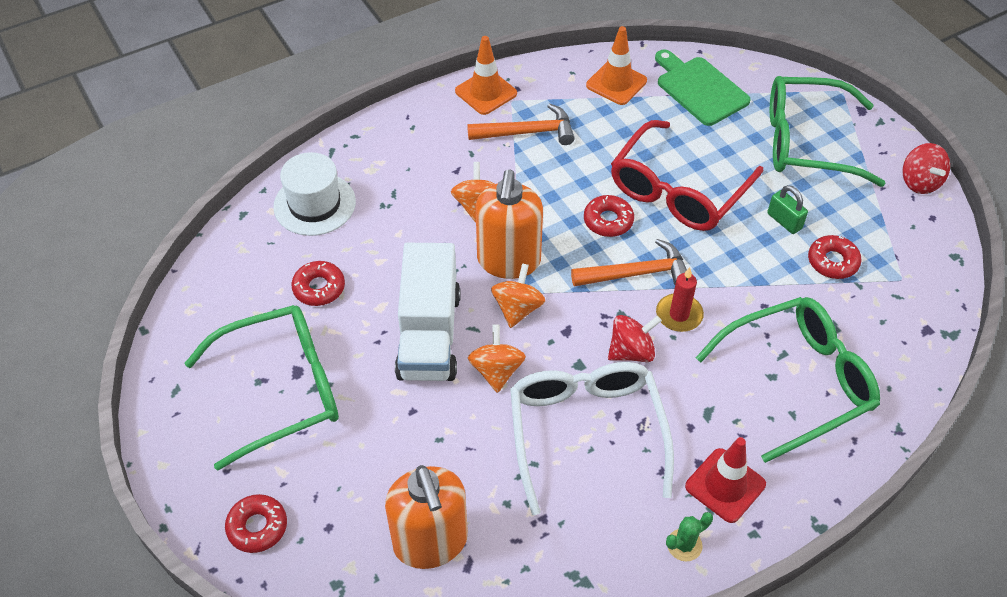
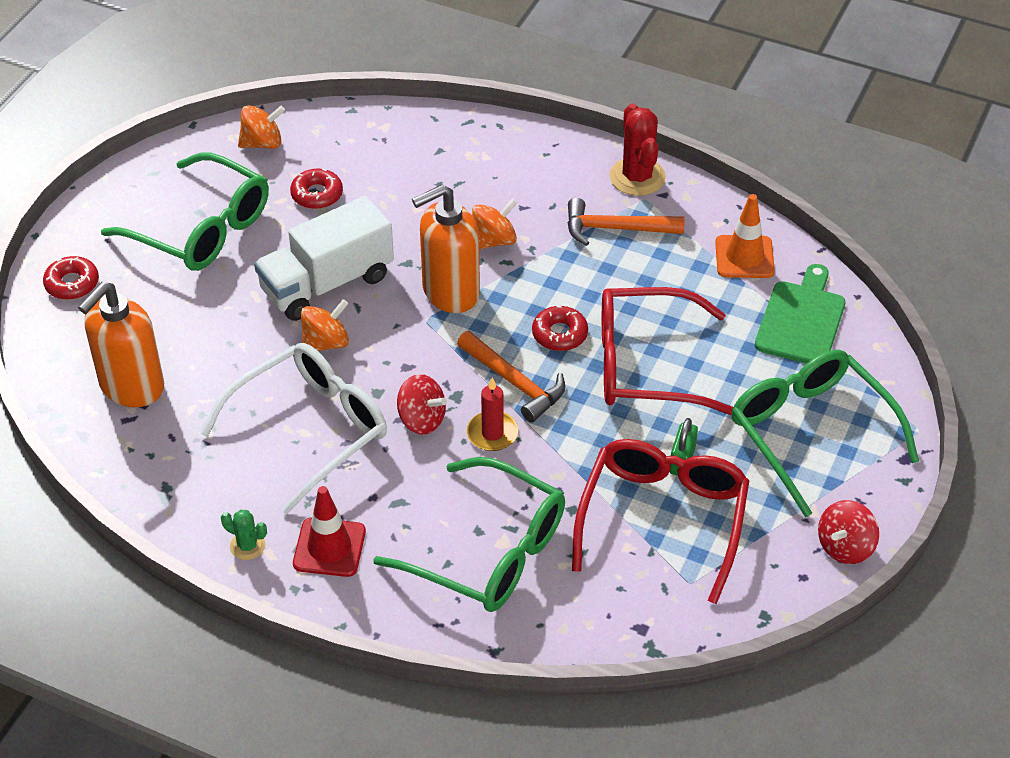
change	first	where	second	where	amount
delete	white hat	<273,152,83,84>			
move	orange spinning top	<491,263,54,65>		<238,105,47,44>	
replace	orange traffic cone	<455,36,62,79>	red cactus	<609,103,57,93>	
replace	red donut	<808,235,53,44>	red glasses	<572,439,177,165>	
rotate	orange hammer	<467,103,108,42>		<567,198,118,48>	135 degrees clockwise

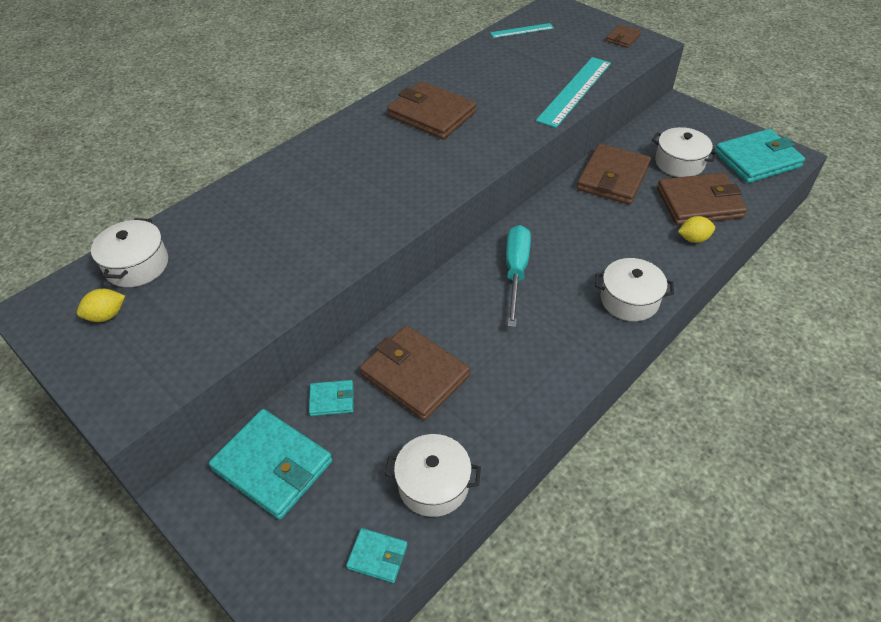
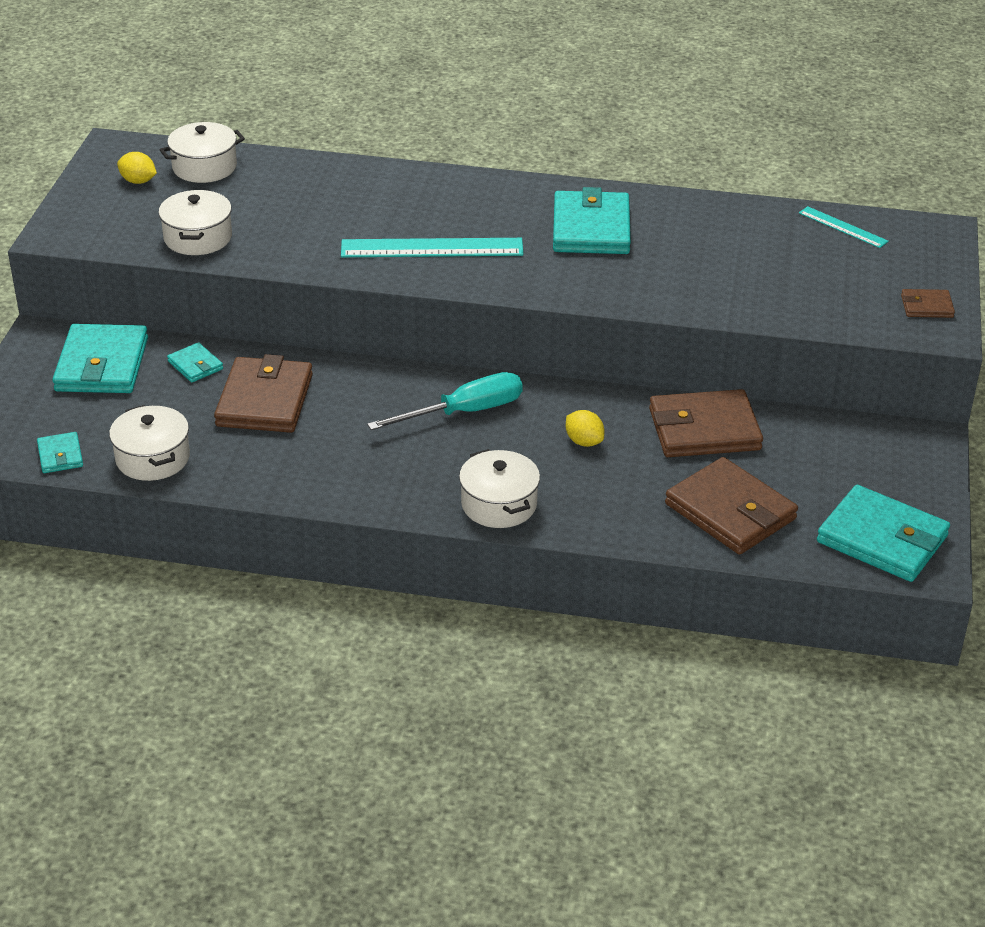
change	first	where	second	where	amount
move	turquoise ruler	<536,57,75,71>		<341,238,182,19>	
move	white pot	<652,127,66,50>		<159,190,73,65>	
move	yellow lemon	<678,216,37,27>		<566,410,39,37>	
recolor	brown wallet	<387,81,90,59>	turquoise wallet	<553,187,78,67>	

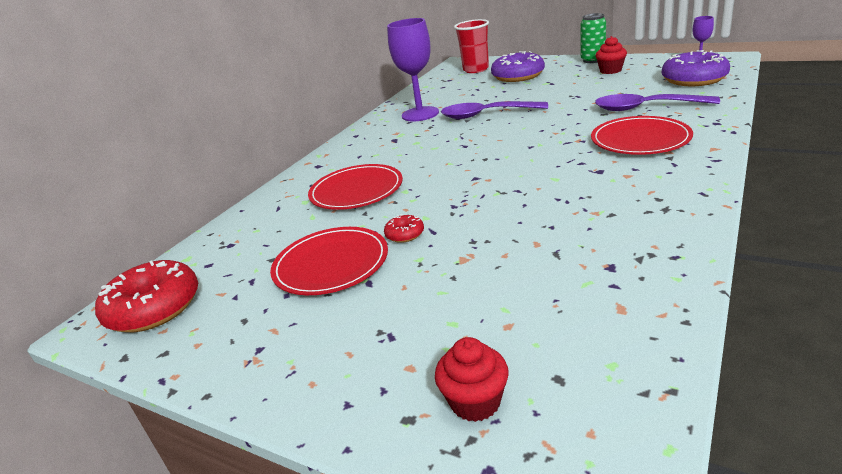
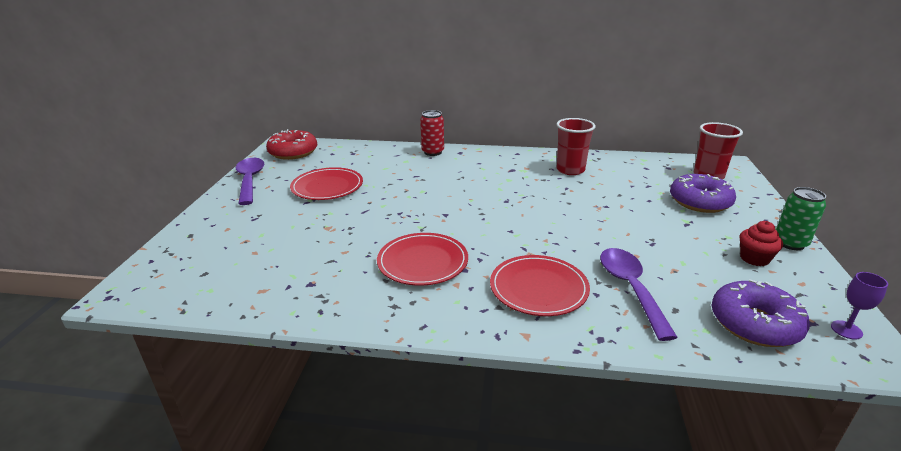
change	first	where	second	where	amount
delete	red donut	<384,215,40,28>			
delete	red cupcake	<435,337,74,85>			
insert			red can	<420,110,24,46>	
move	red plate	<308,164,95,46>		<377,233,91,53>	
move	purple spoon	<441,101,107,18>		<236,158,28,47>	
replace	purple goblet	<387,18,52,103>	red cup	<556,118,40,57>	

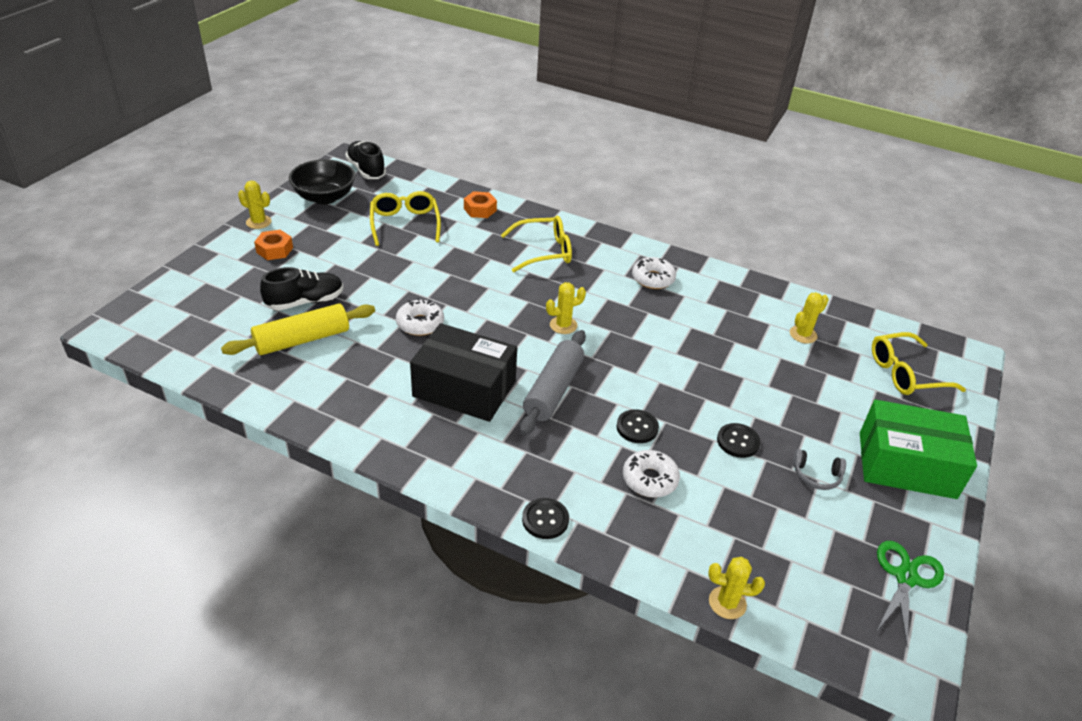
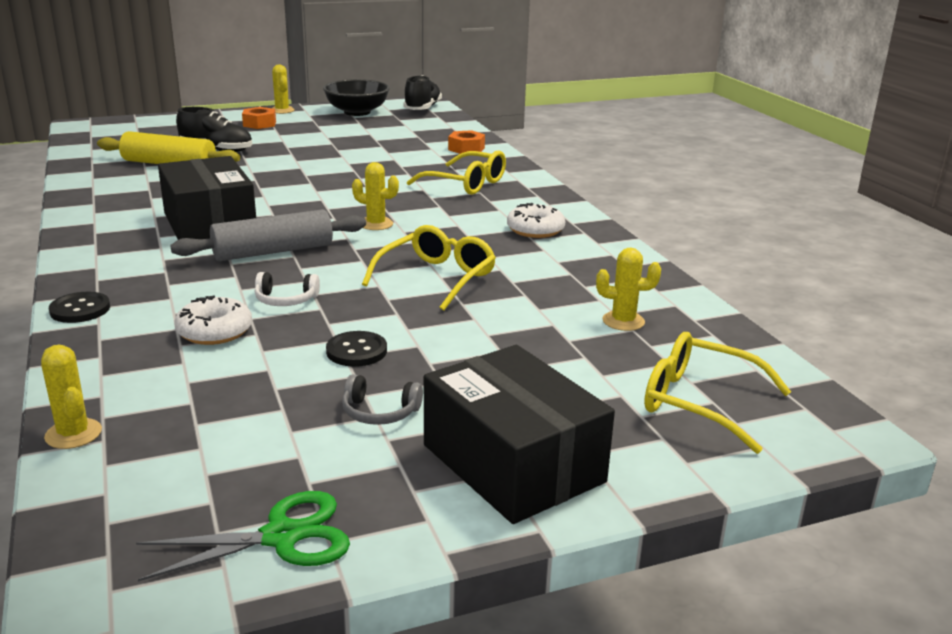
change	first	where	second	where	amount
delete	white donut	<396,298,48,38>			
move	yellow glasses	<370,191,71,55>		<362,225,134,86>	
replace	black button	<617,409,42,34>	white headphones	<255,272,65,34>	
recolor	green box	<860,400,117,99>	black box	<424,345,191,179>	
rotate	grey headphones	<793,449,53,41>		<342,374,81,51>	45 degrees counterclockwise

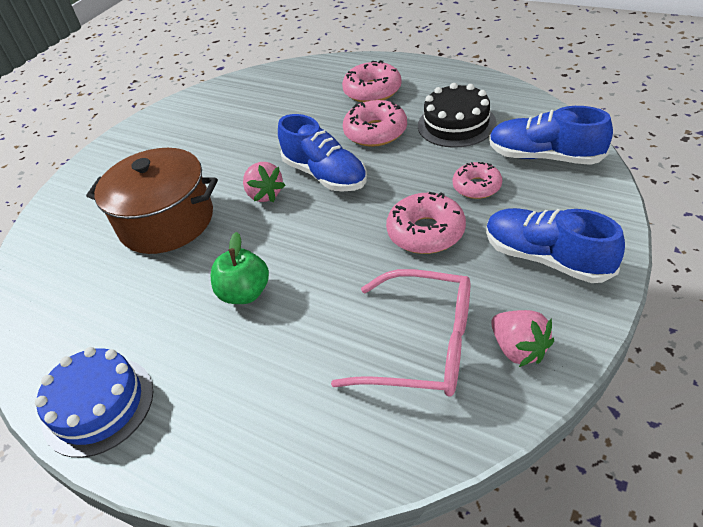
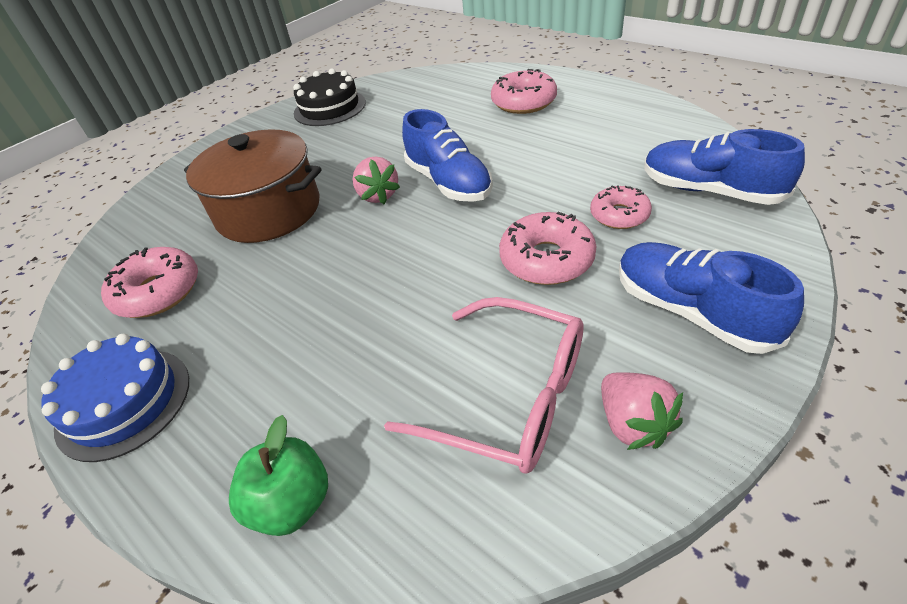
change	first	where	second	where	amount
move	green apple	<211,232,58,72>		<229,415,99,121>	
move	pink donut	<343,100,64,47>		<101,247,97,71>	
move	black cake	<418,83,79,65>		<293,69,73,57>	

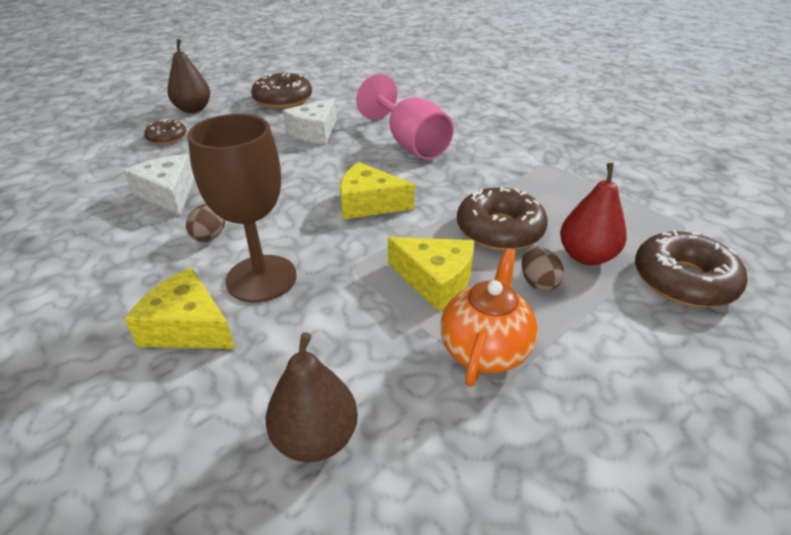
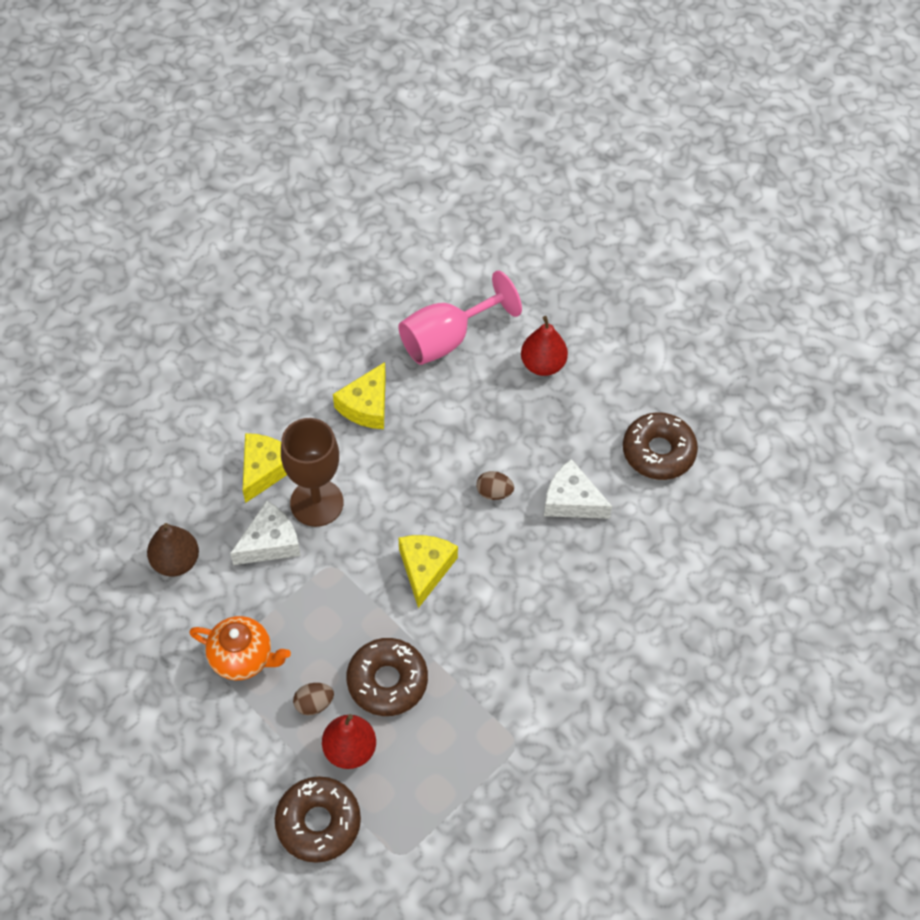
change	first	where	second	where	amount
delete	brown pear	<167,39,44,74>			
move	white cheese	<124,154,71,61>		<230,501,71,64>	
move	brown egg	<186,203,39,39>		<476,471,38,29>	
move	pink goblet	<356,74,98,85>		<398,271,124,94>	
move	yellow cheese	<388,237,86,75>		<333,362,53,67>	
replace	brown donut	<144,119,42,26>	red pear	<521,316,47,60>	

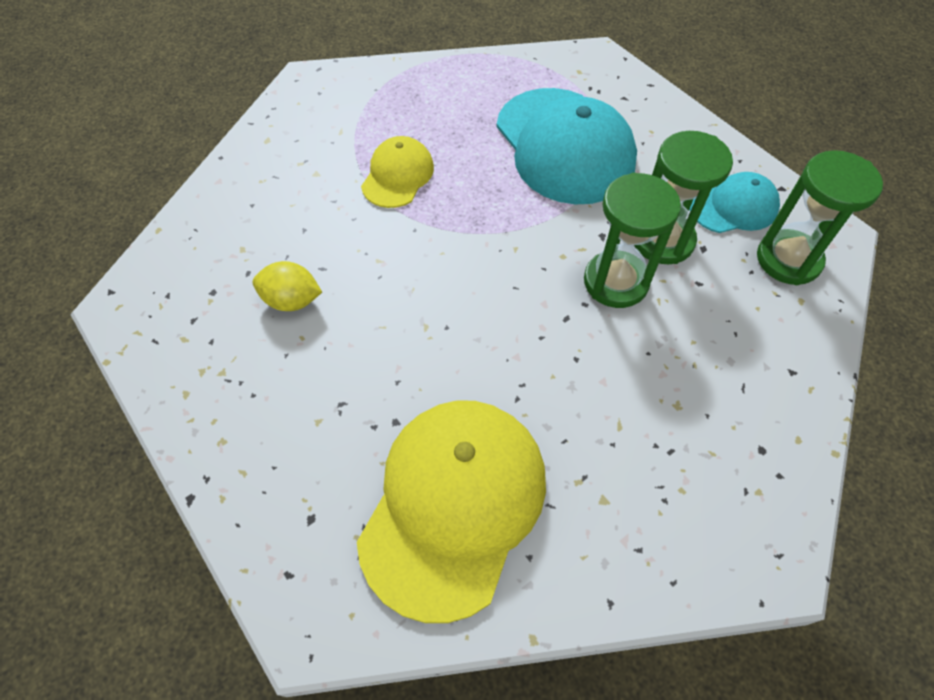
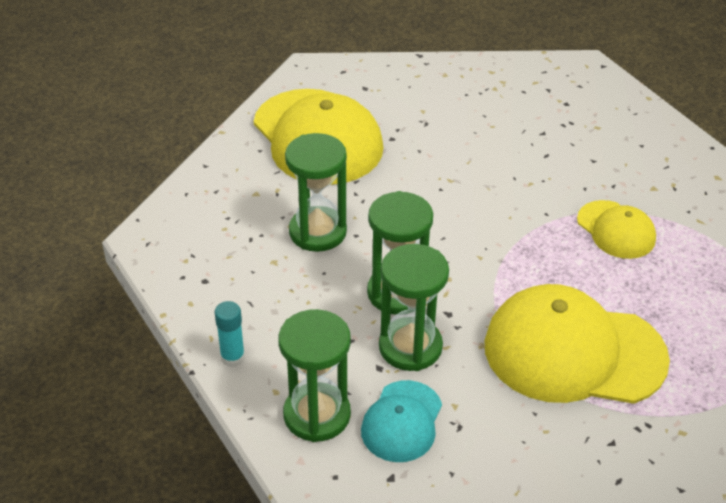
change	first	where	second	where	amount
delete	yellow lemon	<253,261,69,50>			
insert			turquoise glue stick	<215,301,30,66>	
insert			green hourglass	<285,133,62,119>	
recolor	turquoise cap	<496,88,141,116>	yellow cap	<484,284,186,120>	

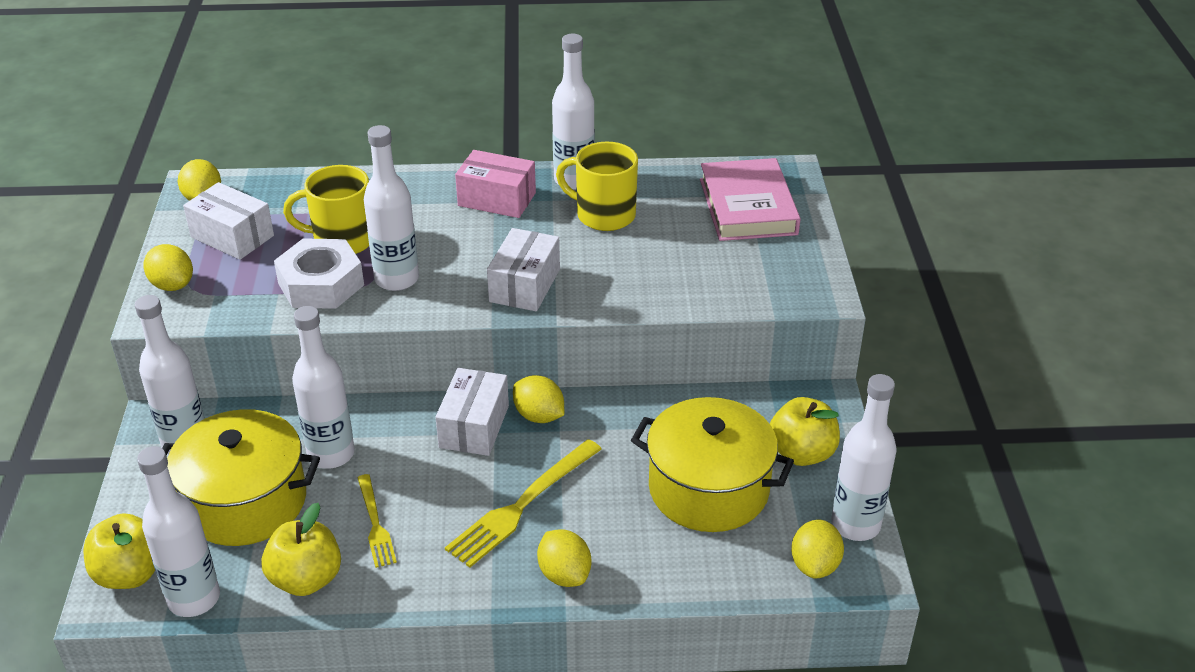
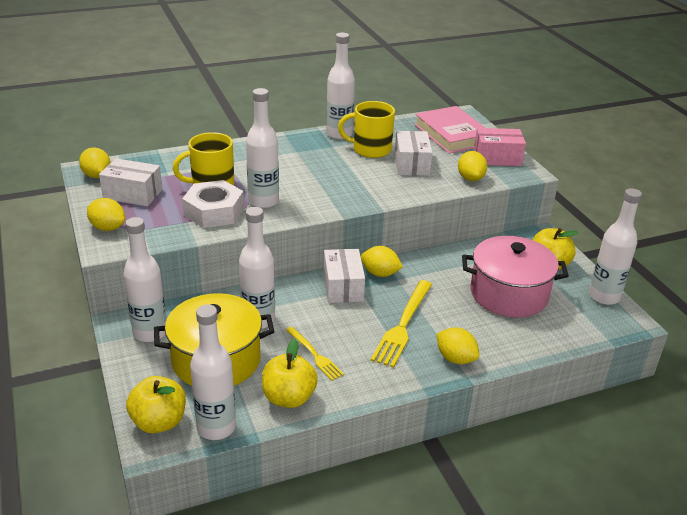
change	first	where	second	where	amount
move	pink box	<455,150,81,68>		<474,128,52,38>	
move	white box	<487,228,73,83>		<395,131,37,45>	
move	yellow lemon	<791,520,53,59>		<458,151,29,30>	
recolor	yellow pot	<631,397,163,135>	pink pot	<462,236,107,82>	

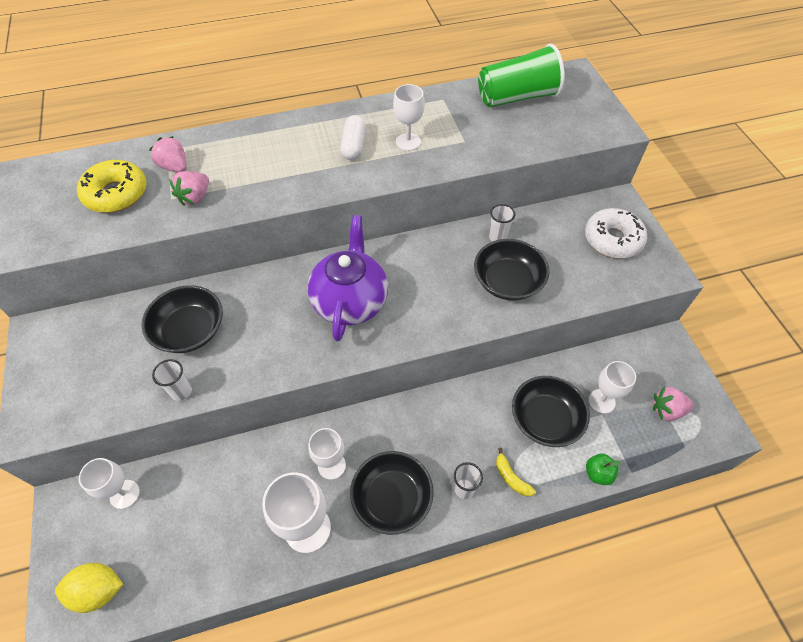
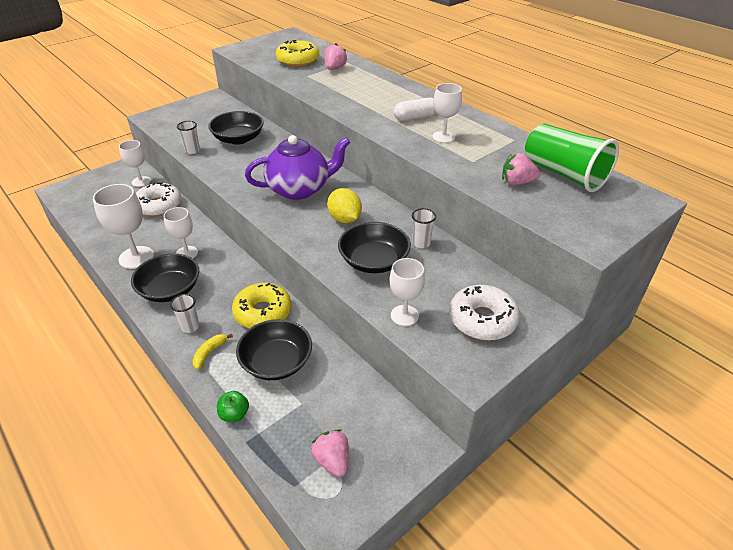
change	first	where	second	where	amount
insert			white donut	<136,182,46,35>	
insert			yellow donut	<232,283,59,45>	
move	yellow lemon	<55,563,68,50>		<327,188,35,35>	
move	pink strawberry	<169,171,40,35>		<502,153,39,32>	
move	white goblet	<589,361,47,53>		<389,258,36,68>	

